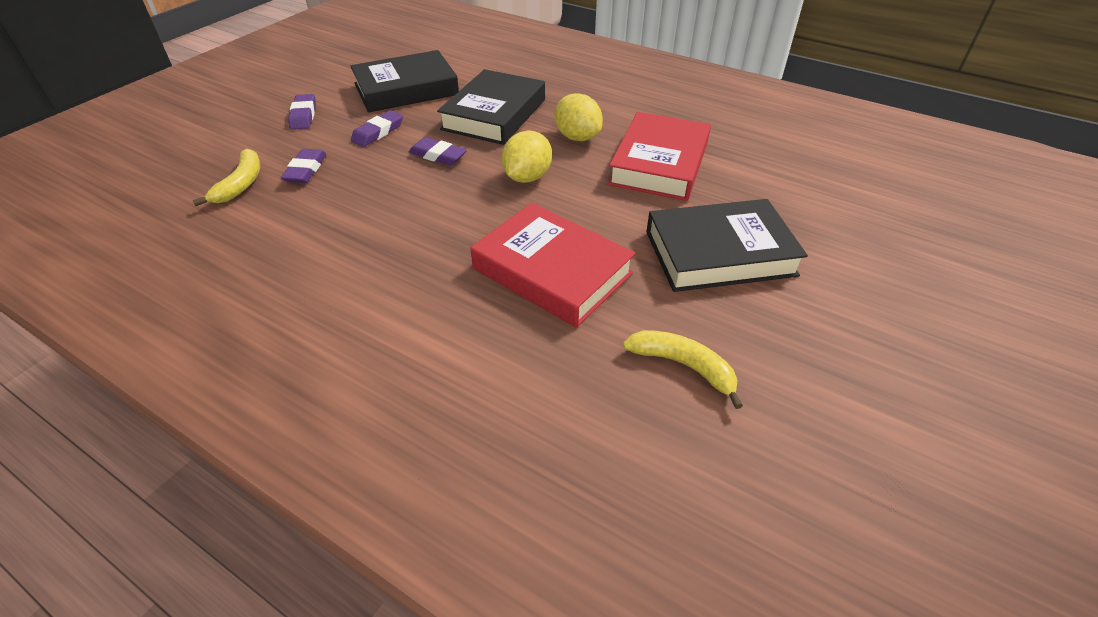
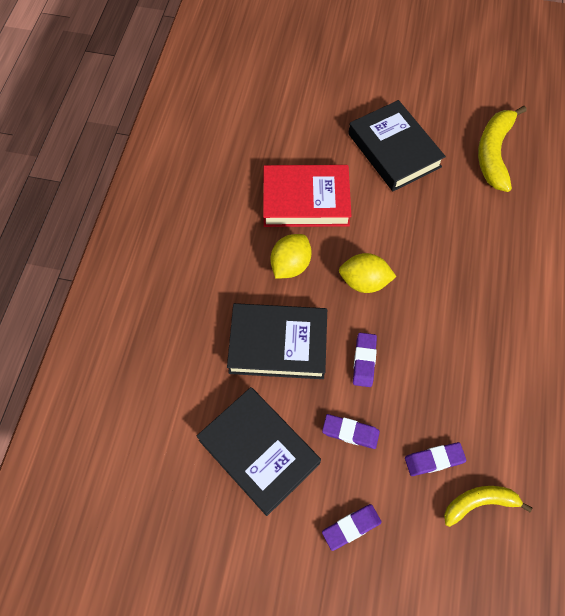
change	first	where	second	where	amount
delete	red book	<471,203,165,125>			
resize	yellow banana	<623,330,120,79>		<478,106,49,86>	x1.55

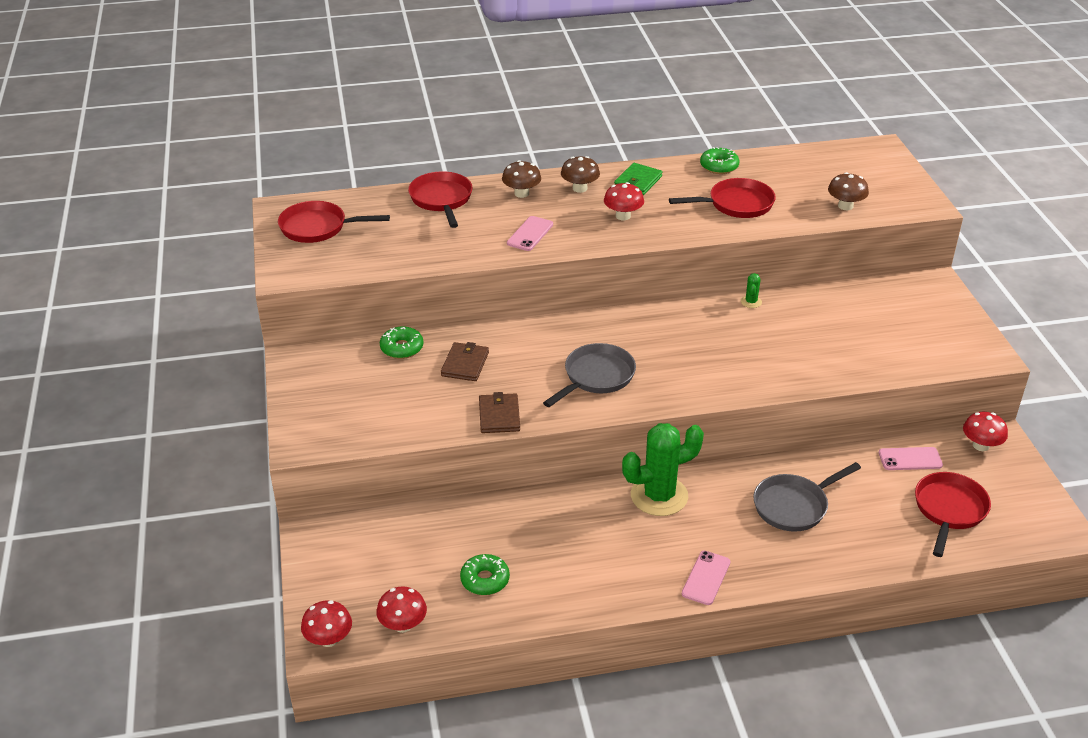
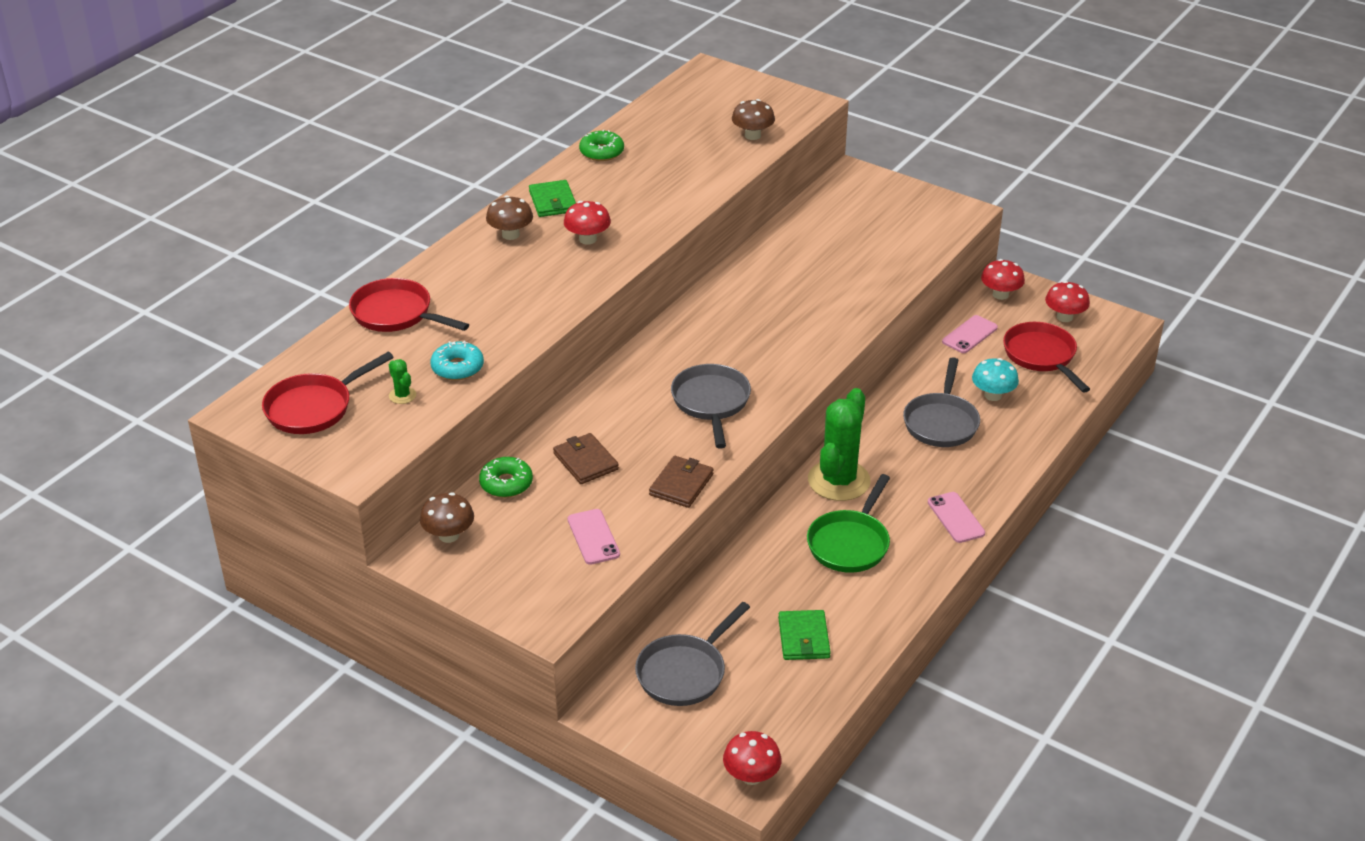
change	first	where	second	where	amount
delete	red pan	<669,178,107,40>			
insert			turquoise donut	<430,341,54,39>	
insert			grey pan	<635,602,115,104>	
insert			green pan	<807,474,83,99>	
insert			turquoise mushroom	<972,358,47,43>	
move	red mushroom	<376,586,51,47>		<1045,281,45,41>	
move	brown mushroom	<502,160,39,38>		<420,492,54,51>	
move	pink phone	<507,216,46,35>		<568,509,52,56>	
move	green cactus	<741,273,21,35>		<389,359,27,45>	
replace	green donut	<460,554,50,41>	green wallet	<778,610,53,50>	
rotate	brown wallet	<479,392,41,41>		<649,456,65,52>	75 degrees clockwise

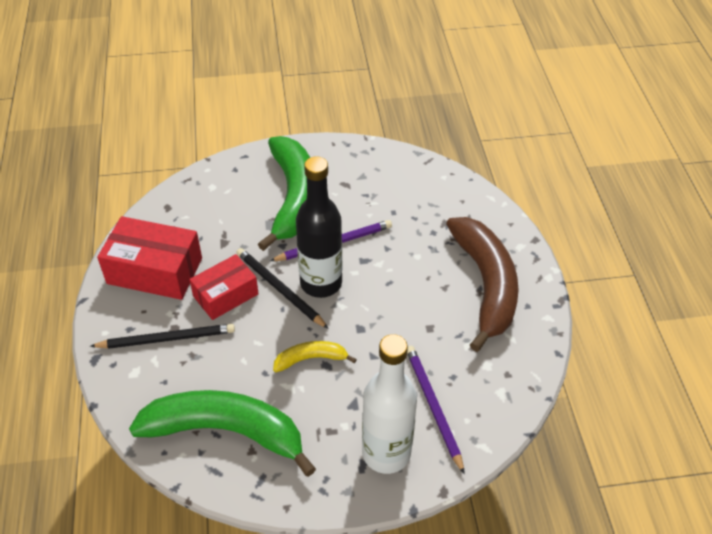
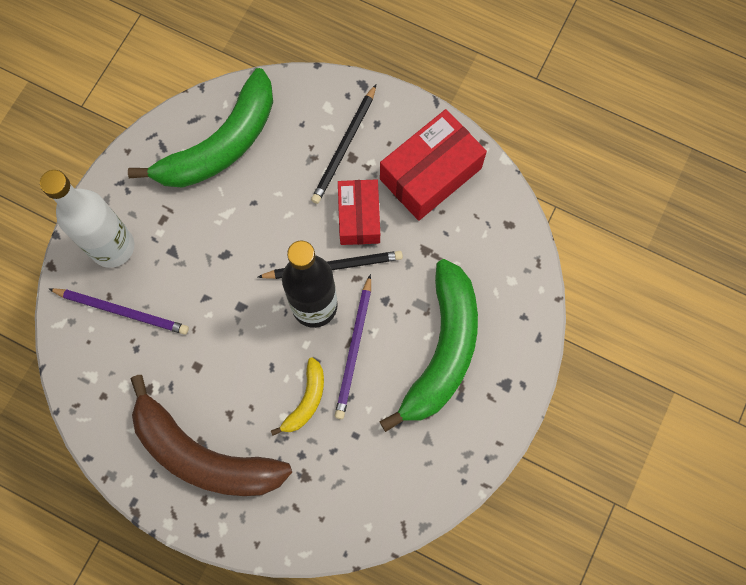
change	first	where	second	where	amount
move	yellow banana	<273,341,84,31>		<271,357,53,79>	
rotate	green banana	<258,136,52,115>		<379,259,99,173>	105 degrees counterclockwise

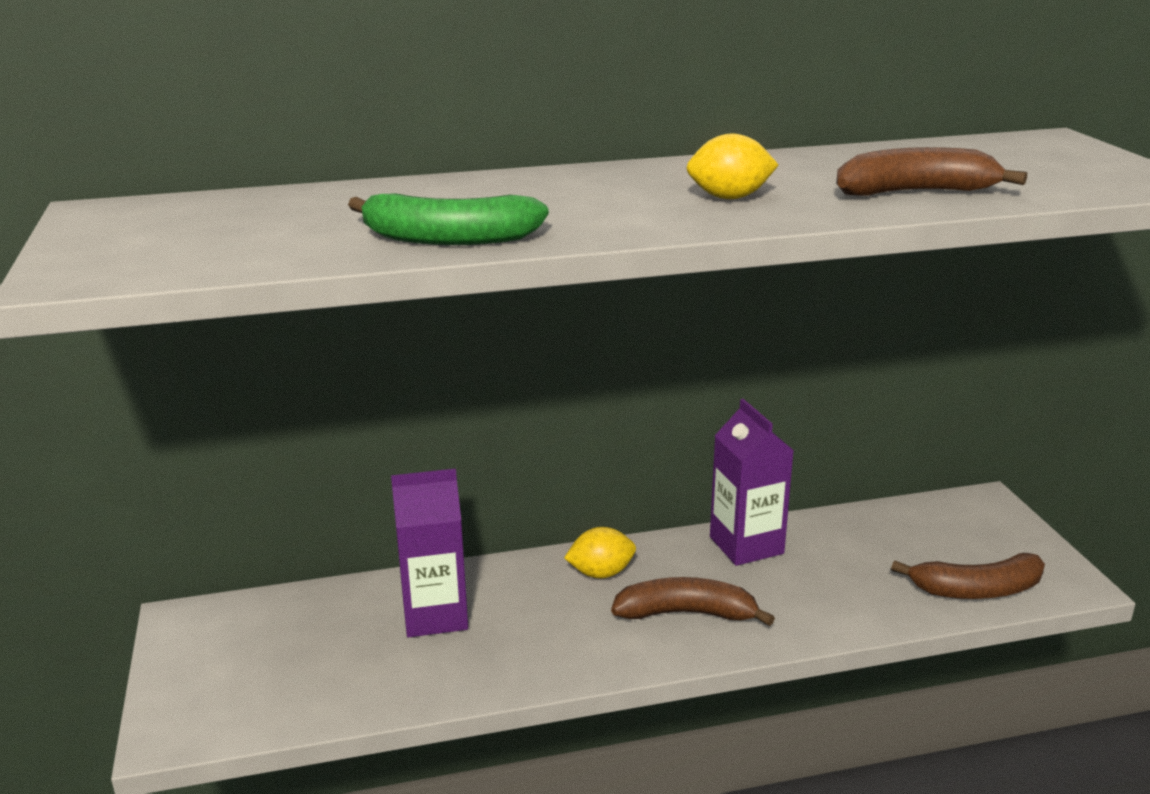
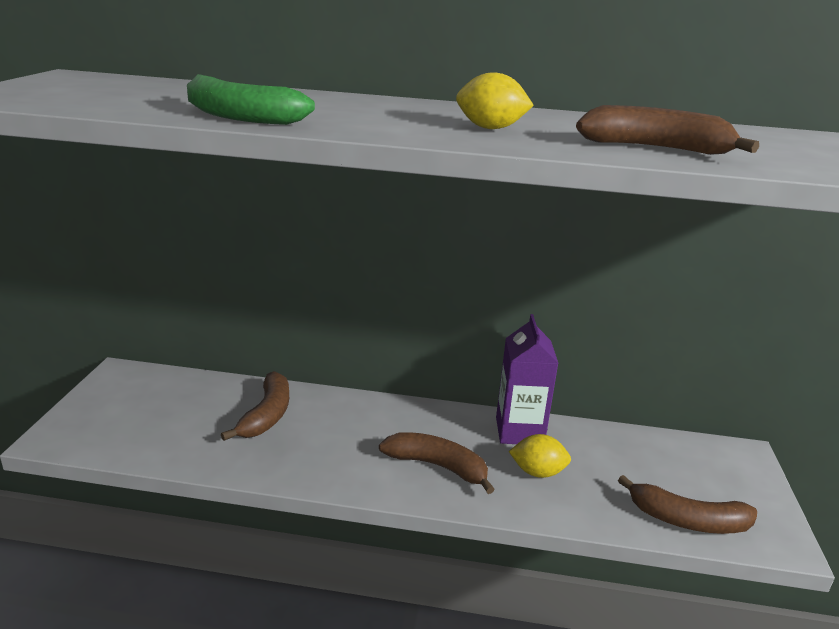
change	first	where	second	where	amount
move	yellow lemon	<564,527,72,52>		<509,434,62,44>	
replace	purple carton	<391,468,77,169>	brown banana	<221,371,68,70>	

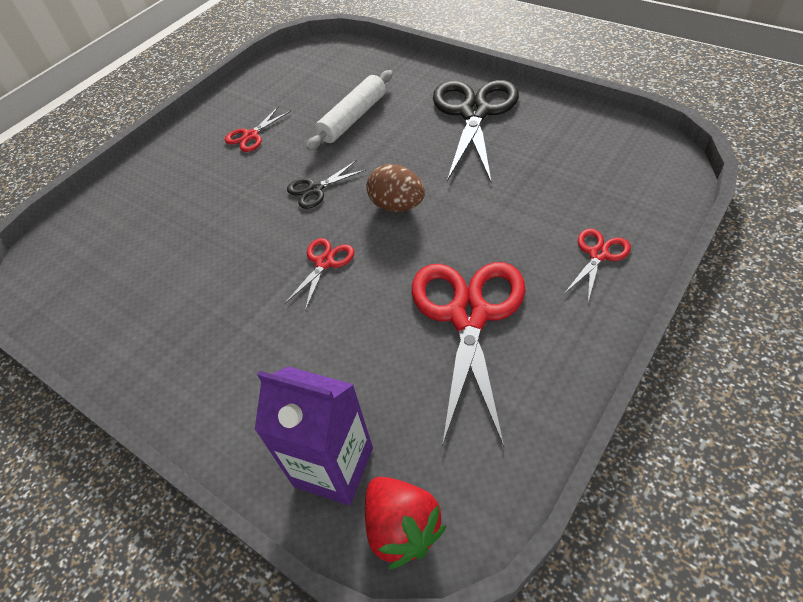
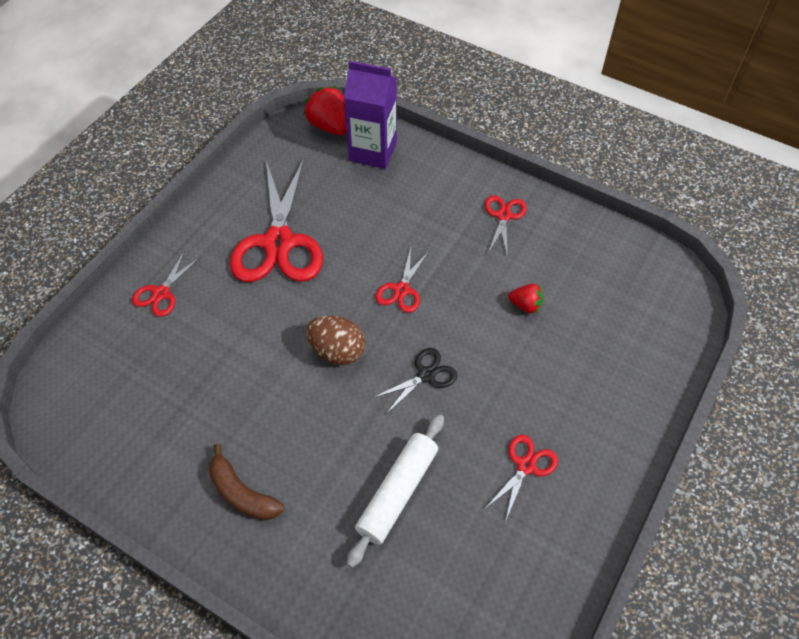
change	first	where	second	where	amount
insert			red scissors	<485,195,42,59>	
insert			red strawberry	<508,284,35,29>	
replace	black scissors	<433,80,86,102>	brown banana	<209,444,75,76>	

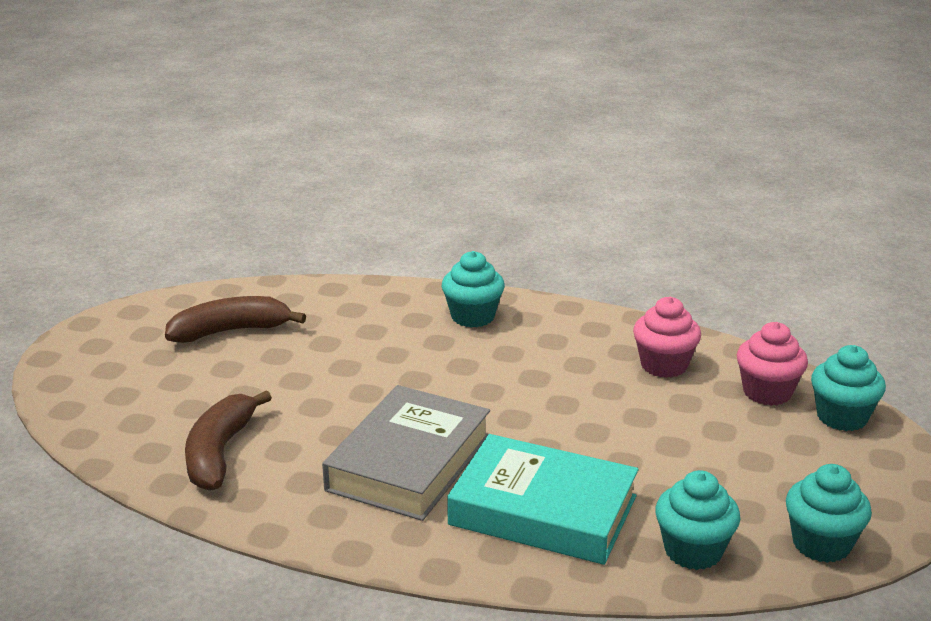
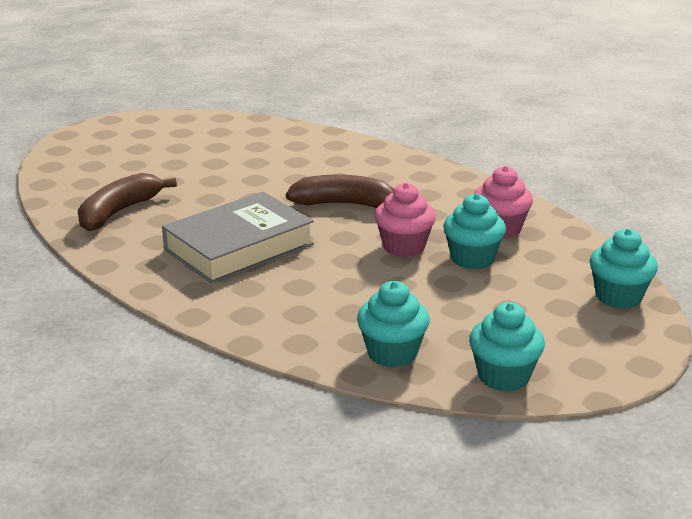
change	first	where	second	where	amount
delete	turquoise book	<447,434,192,131>			
move	brown banana	<165,296,141,47>		<286,175,108,33>	
move	turquoise cupcake	<442,251,63,77>		<443,193,63,77>	
move	pink cupcake	<737,322,71,84>		<375,182,61,75>	

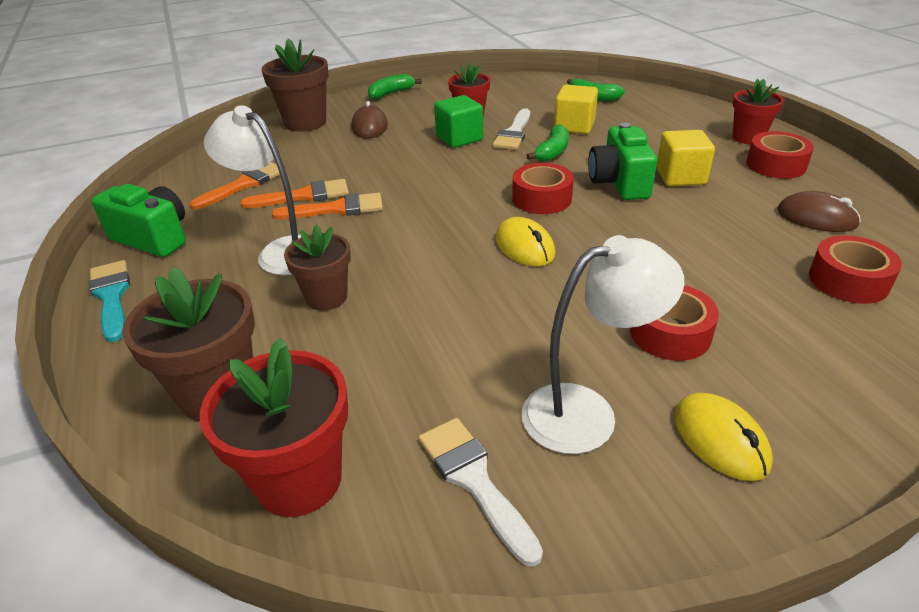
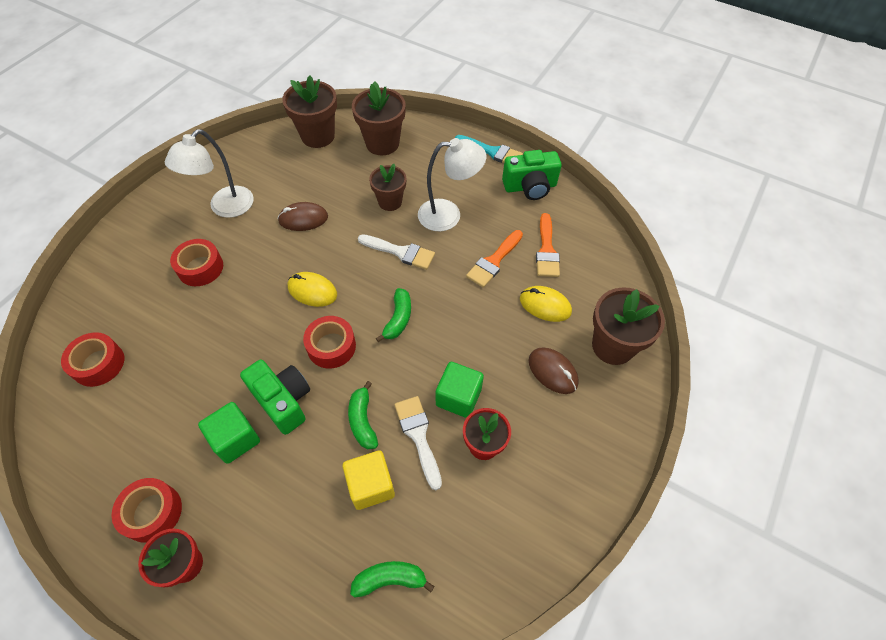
change	first	where	second	where	amount
delete	orange brush	<272,192,111,27>			
move	green banana	<368,74,54,25>		<376,288,35,54>	
move	white brush	<419,418,124,149>		<358,234,77,36>	
move	yellow mouse	<674,393,99,88>		<520,286,52,36>	
move	brown mouse	<777,191,84,41>		<277,202,51,29>	
recolor	red flower pot	<200,338,148,179>	brown flower pot	<282,76,55,72>	
recolor	yellow cube	<656,130,59,56>	green cube	<198,402,62,62>	

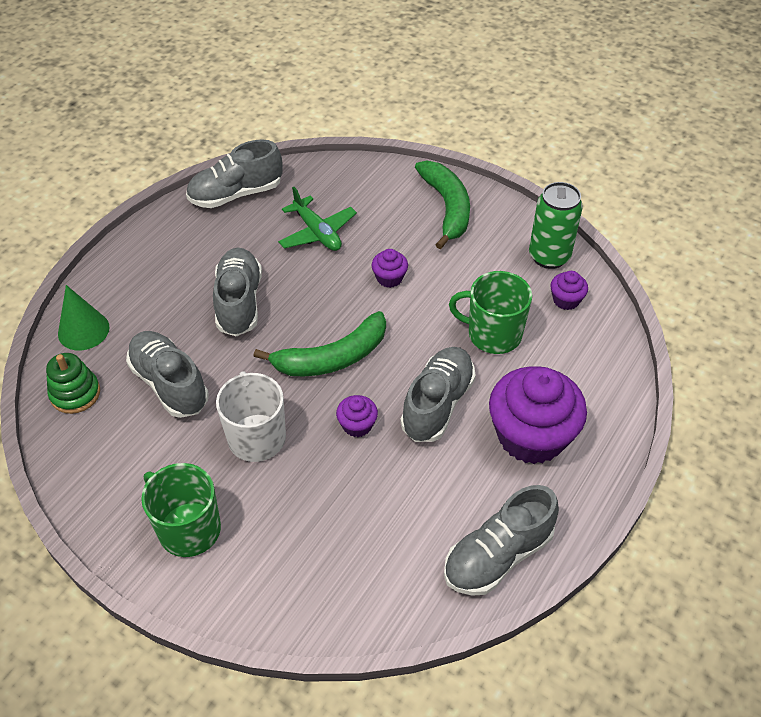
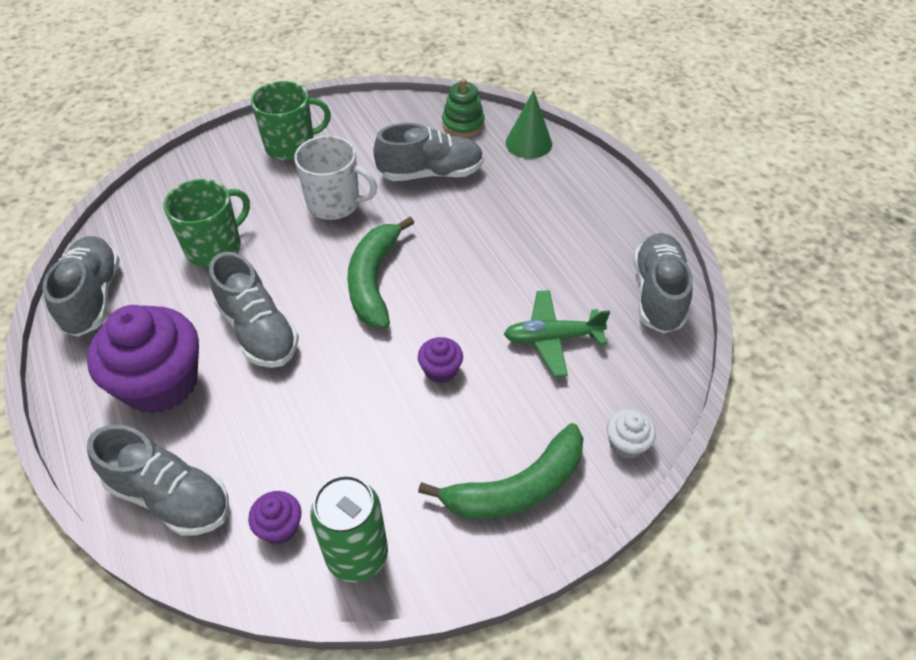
change	first	where	second	where	amount
delete	purple cupcake	<336,395,42,42>			
insert			white cupcake	<607,409,49,50>	
move	grey shoe	<213,248,49,89>		<87,424,142,112>	
move	green mug	<449,271,83,83>		<164,179,86,88>	
rotate	green banana	<415,160,55,89>		<418,423,165,96>	45 degrees counterclockwise

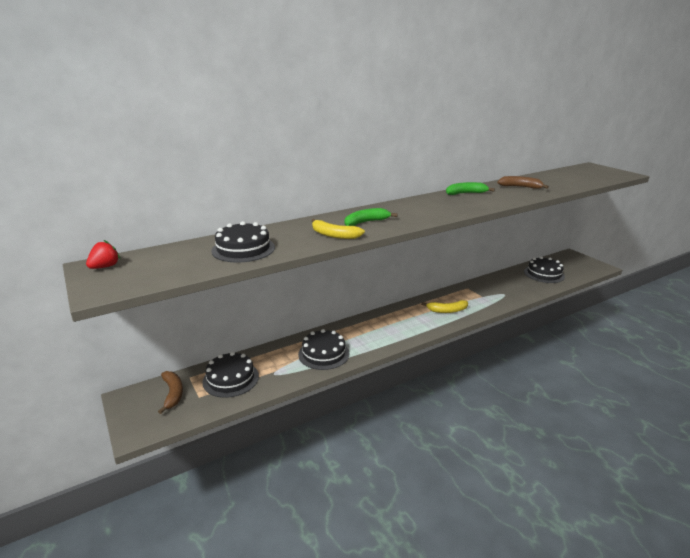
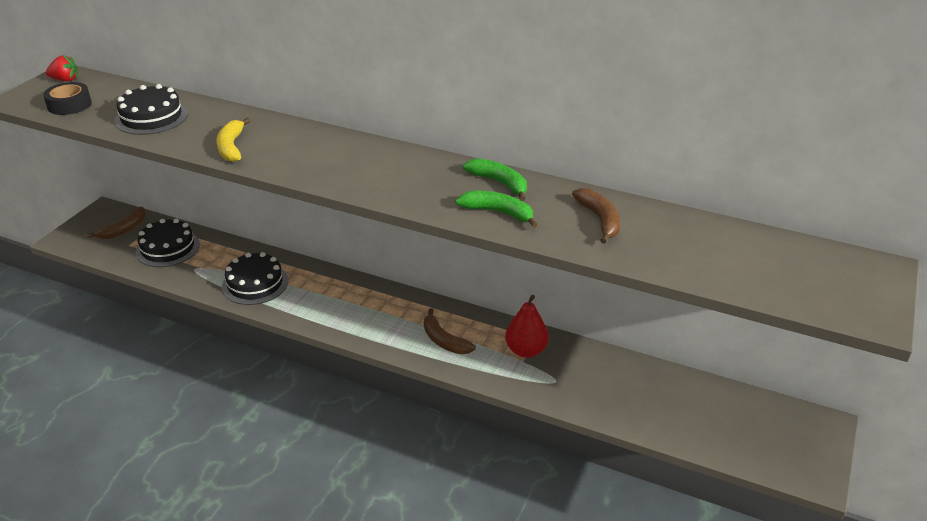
change	first	where	second	where	amount
delete	black cake	<524,256,41,27>			
insert			black tape	<43,82,49,33>	
insert			red pear	<505,295,44,63>	
move	green banana	<344,208,54,18>		<455,191,83,37>	
recolor	yellow banana	<421,300,47,13>	brown banana	<424,308,52,46>	

